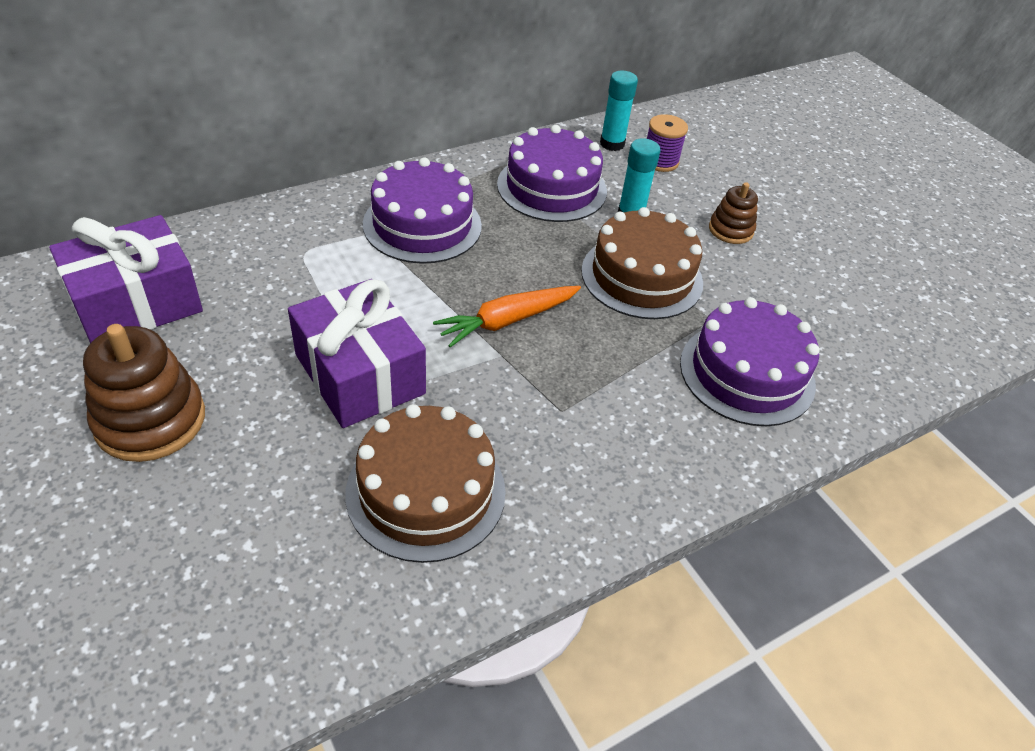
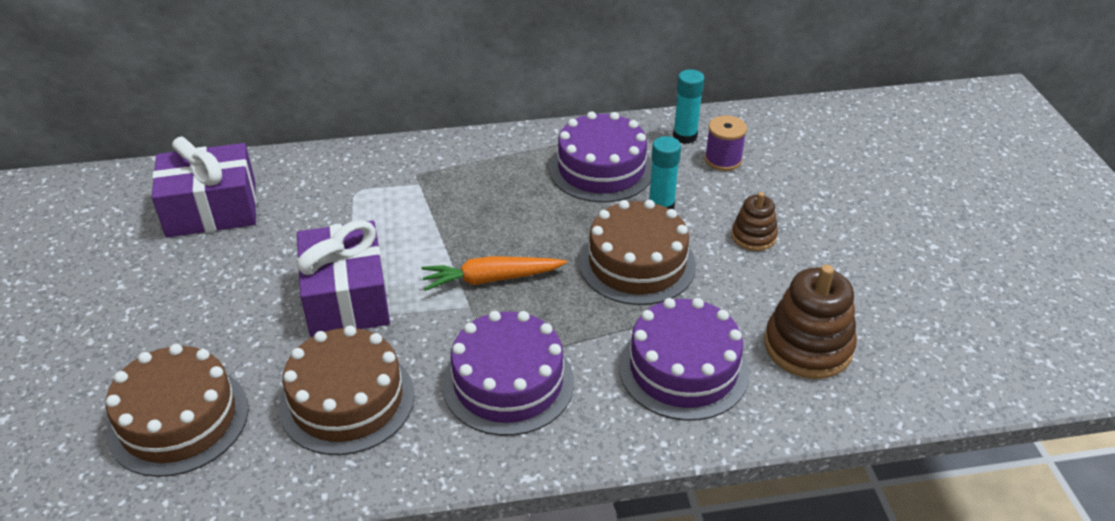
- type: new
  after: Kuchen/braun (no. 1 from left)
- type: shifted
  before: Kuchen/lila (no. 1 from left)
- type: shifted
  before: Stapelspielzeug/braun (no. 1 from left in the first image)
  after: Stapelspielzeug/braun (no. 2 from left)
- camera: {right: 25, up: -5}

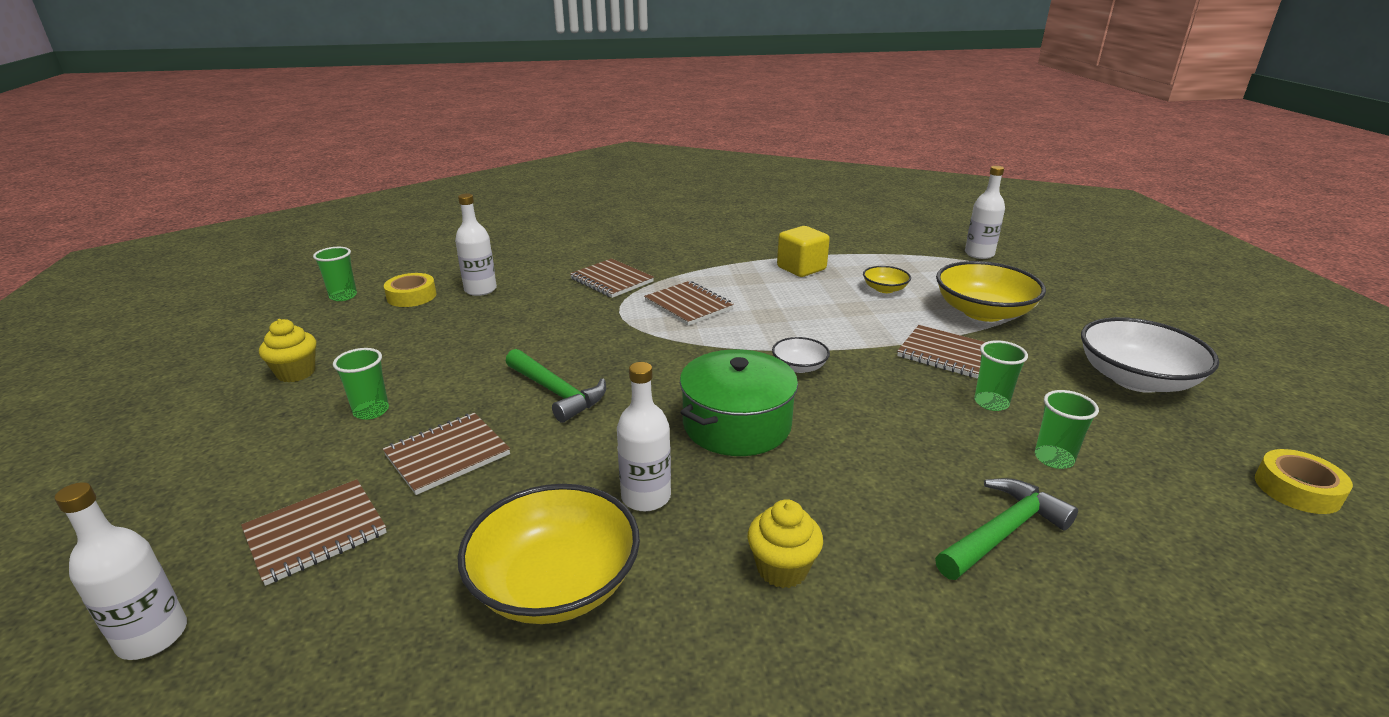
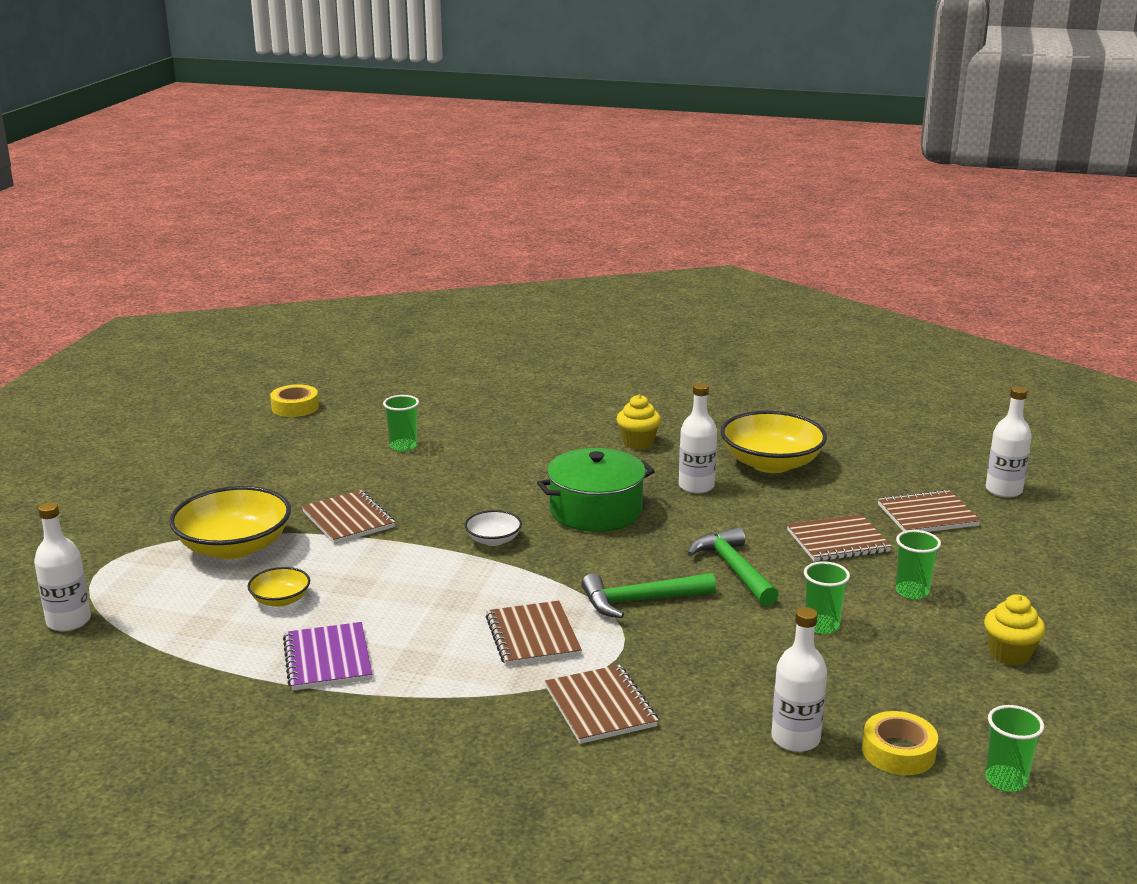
- type: swapped
  before: Kubus/gelb
  after: Notizbuch/lila
- type: shifted
  before: Hammer/grün (no. 2 from left in the first image)
  after: Hammer/grün (no. 1 from left)
- type: shifted
  before: Becher/grün (no. 3 from left in the first image)
  after: Becher/grün (no. 2 from left)
- type: gone
  before: Schüssel/weiß (no. 2 from left)
- camera: {right: -155, up: -5}

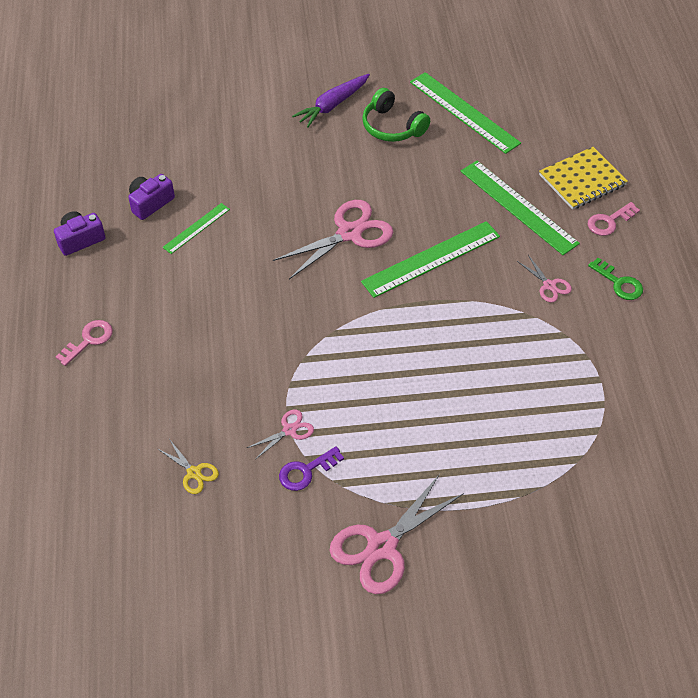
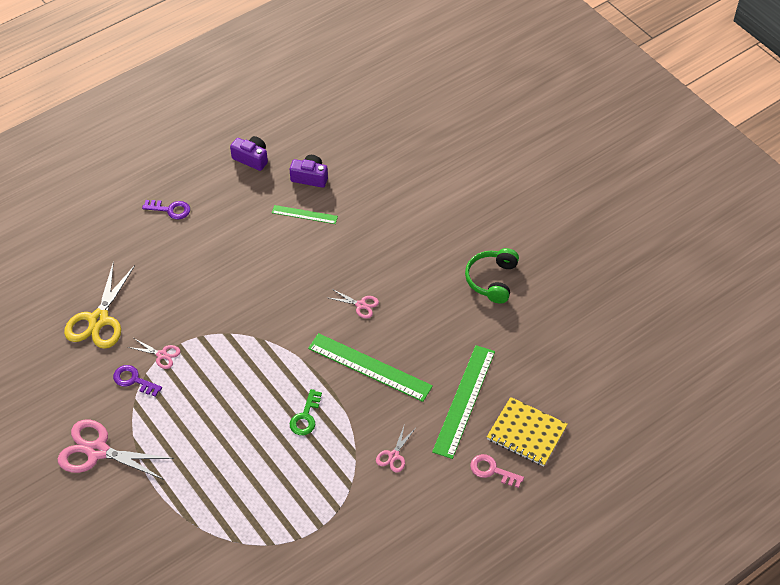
- type: scaled
  before: Schere/gelb
  scale: 2.03
- type: repainted
  before: Schlüssel/rosa (no. 1 from left)
  after: Schlüssel/lila (no. 2 from left)
- type: shifted
  before: Schlüssel/grün
- type: scaled
  before: Schere/rosa (no. 2 from left in the first image)
  scale: 0.49
- type: gone
  before: Karotte/lila
- type: gone
  before: Lineal/grün (no. 3 from left)
- camera: {right: 60, up: 0}

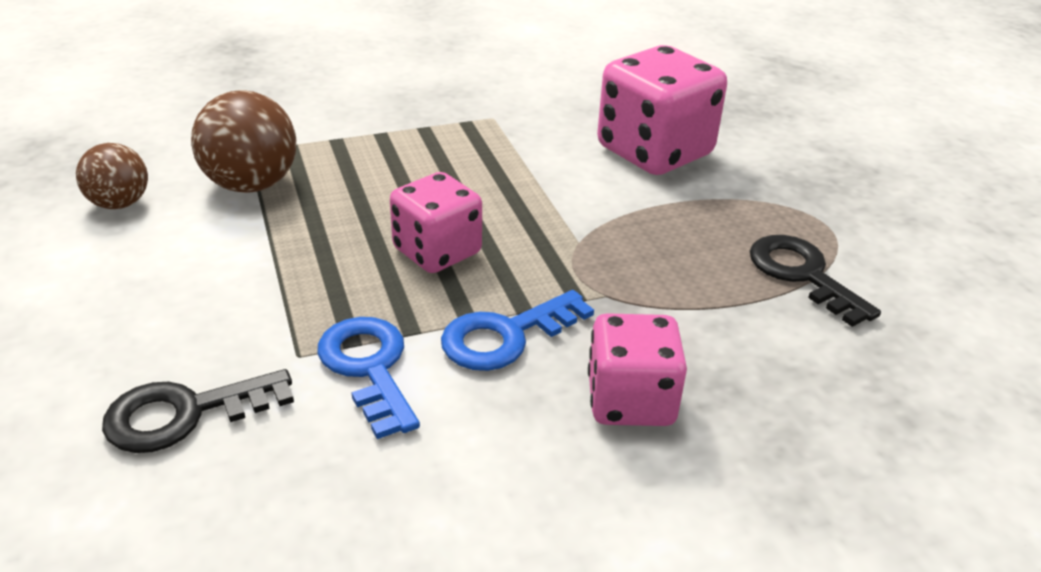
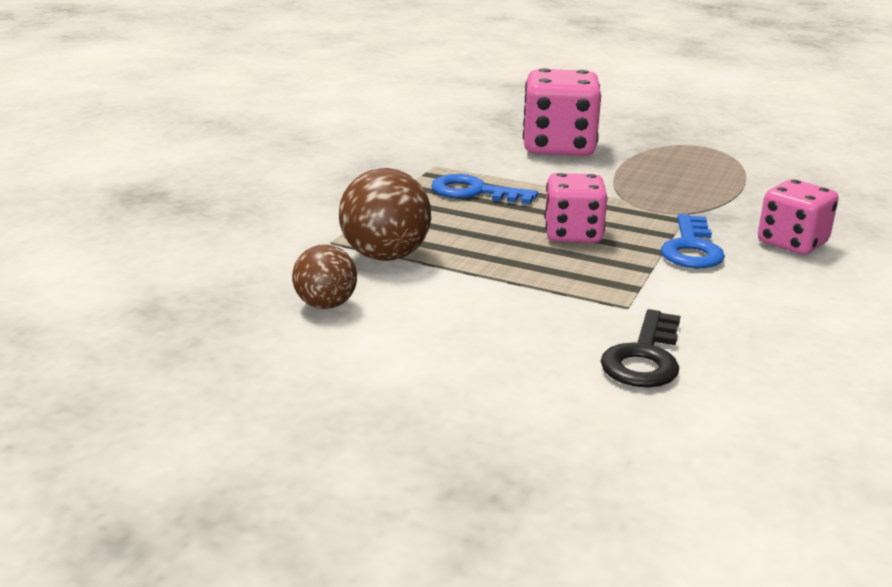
- type: shifted
  before: Schlüssel/blau (no. 1 from left)
- type: gone
  before: Schlüssel/schwarz (no. 2 from left)
- camera: {right: -45, up: -10}

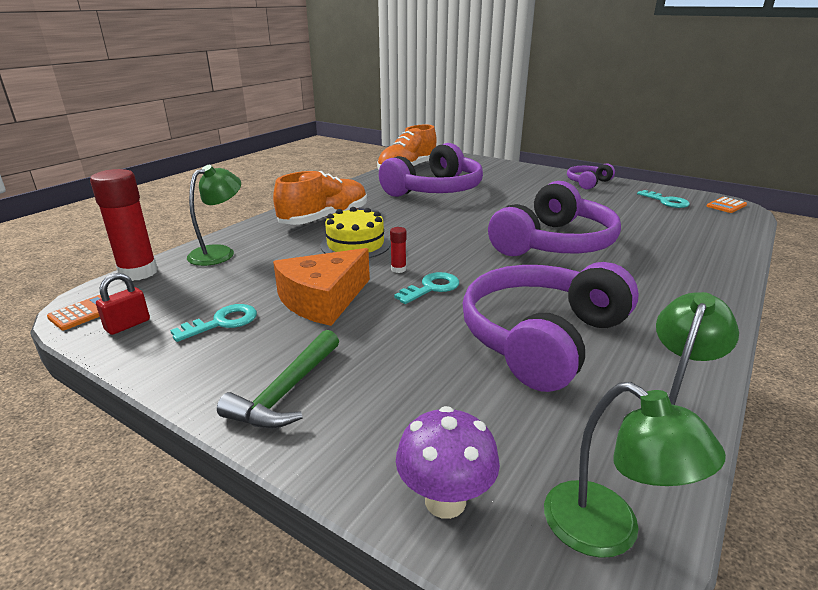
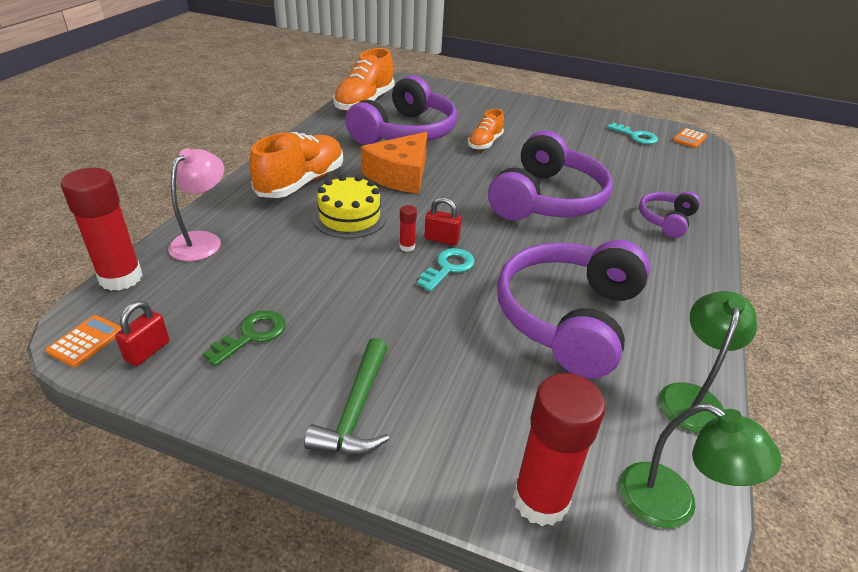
- type: repainted
  before: Lampe/grün (no. 1 from left)
  after: Lampe/rosa
- type: repainted
  before: Schlüssel/türkis (no. 1 from left)
  after: Schlüssel/grün
- type: shifted
  before: Käse/orange
- type: new
  after: Vorhängeschloss/rot (no. 2 from left)
- type: new
  after: Schuh/orange (no. 3 from left)
- type: swapped
  before: Pilz/lila
  after: Klebestift/rot (no. 3 from left)
- type: shifted
  before: Kopfhörer/lila (no. 4 from left)
- camera: {right: -15, up: 10}

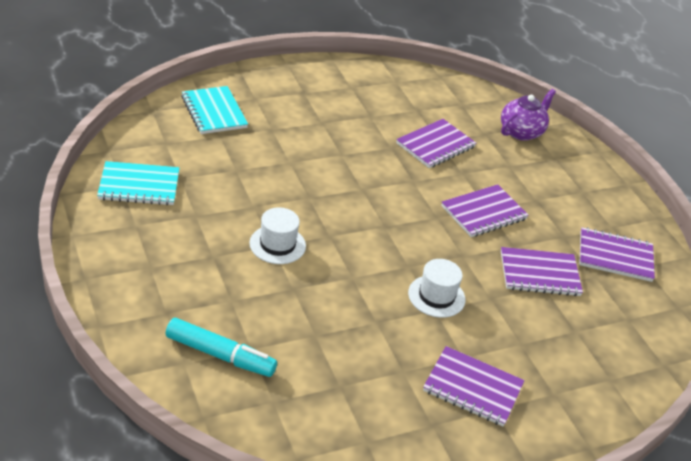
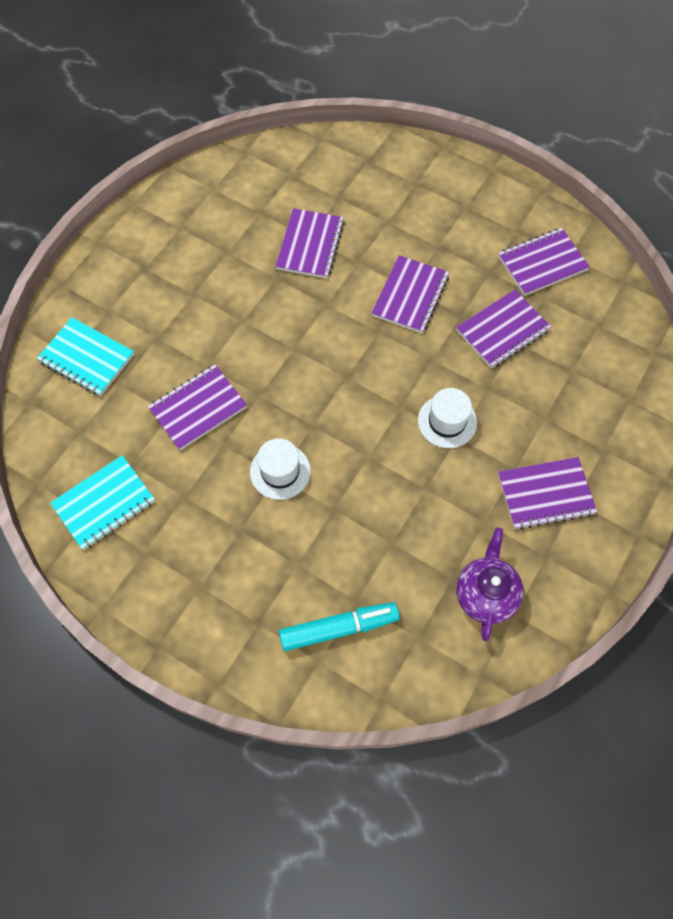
- type: new
  after: Notizbuch/lila (no. 1 from left)
- type: shifted
  before: Teekanne/lila
- camera: {right: -30, up: 25}

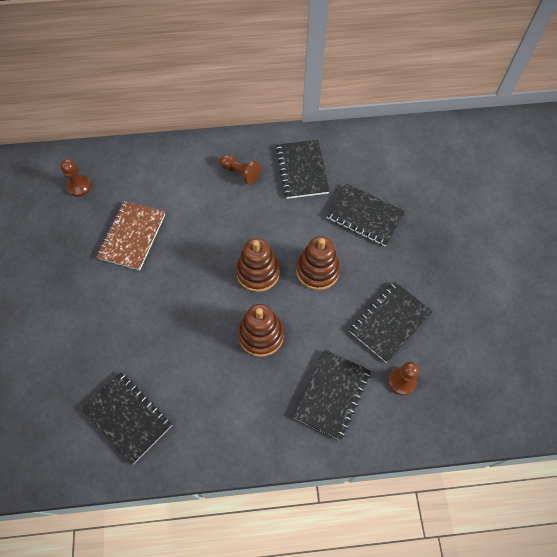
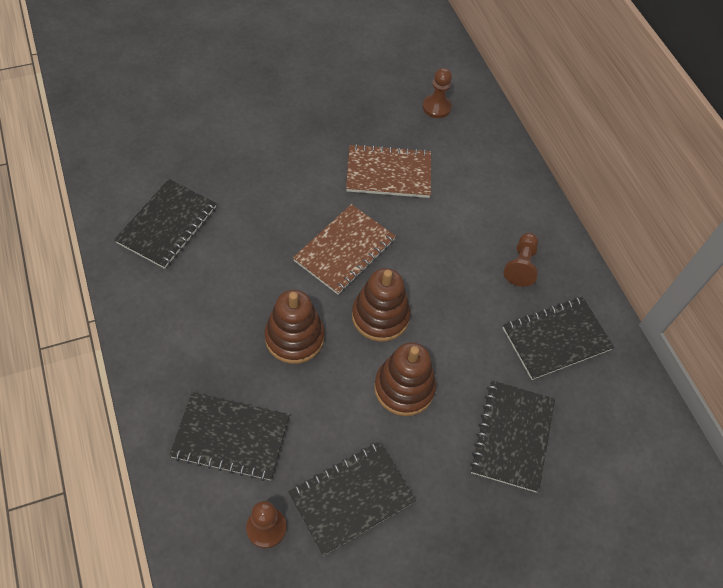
- type: rotated
  before: Notizbuch/schwarz (no. 5 from left in the first image)
  turn: -60
- type: new
  after: Notizbuch/braun (no. 1 from left)
- camera: {right: 70, up: -5}

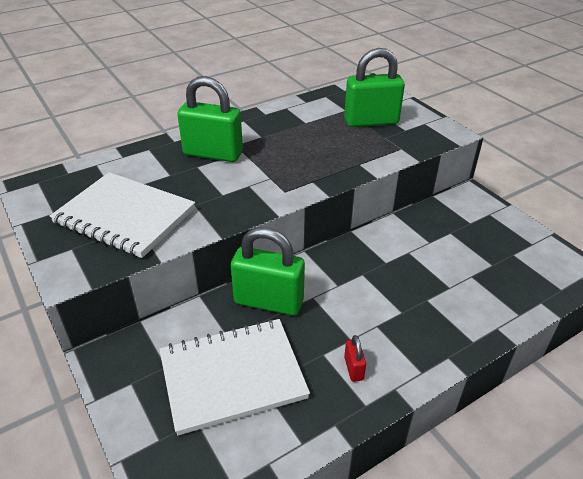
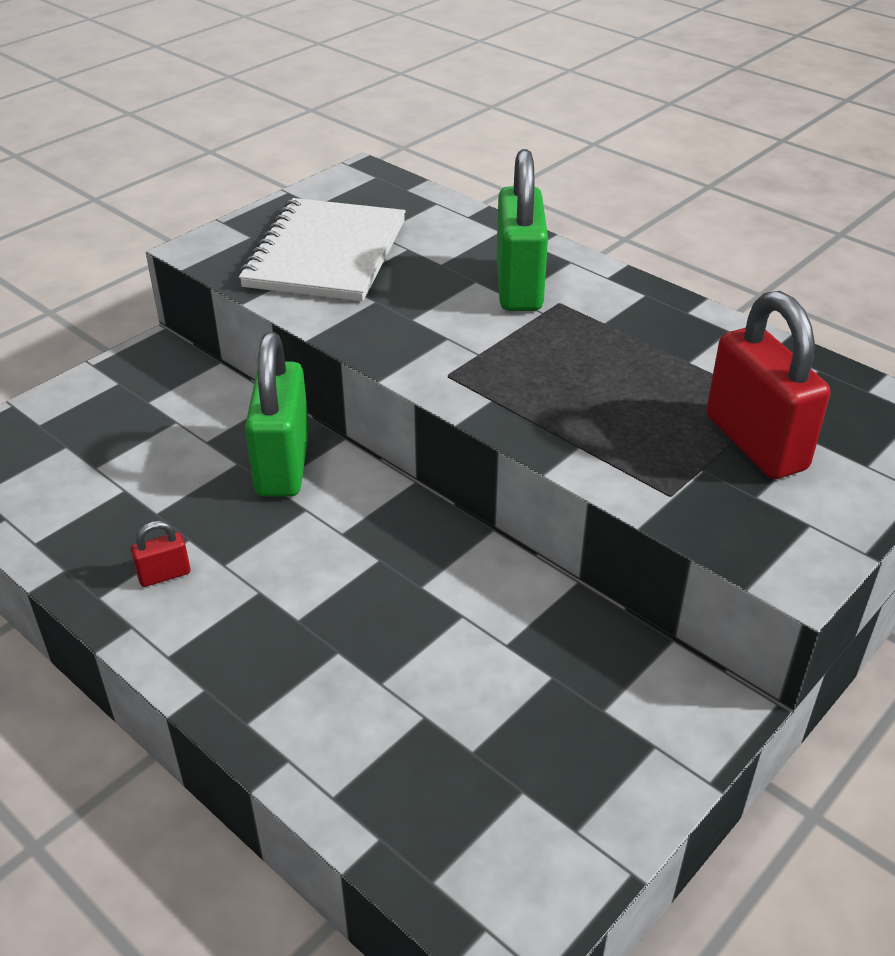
- type: repainted
  before: Vorhängeschloss/grün (no. 3 from left)
  after: Vorhängeschloss/rot (no. 2 from left)
- type: gone
  before: Notizbuch/weiß (no. 2 from left)
- camera: {right: 75, up: 0}

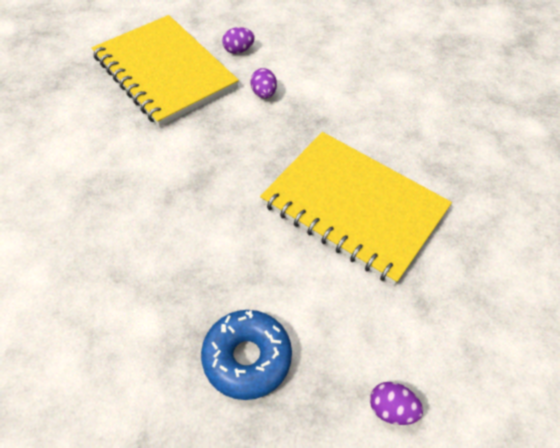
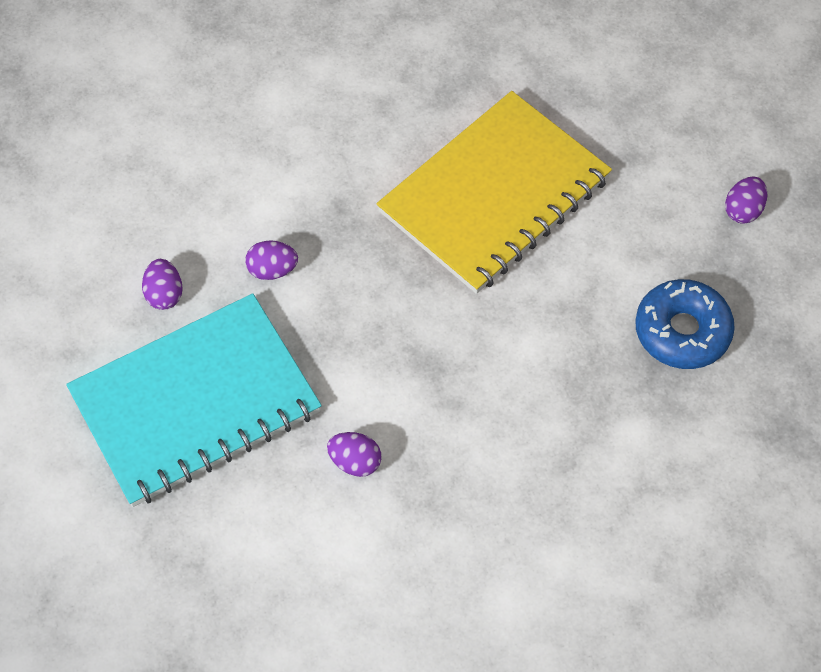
- type: repainted
  before: Notizbuch/gelb (no. 1 from left)
  after: Notizbuch/türkis
- type: new
  after: Ei/lila (no. 3 from left)
- camera: {right: -80, up: 5}

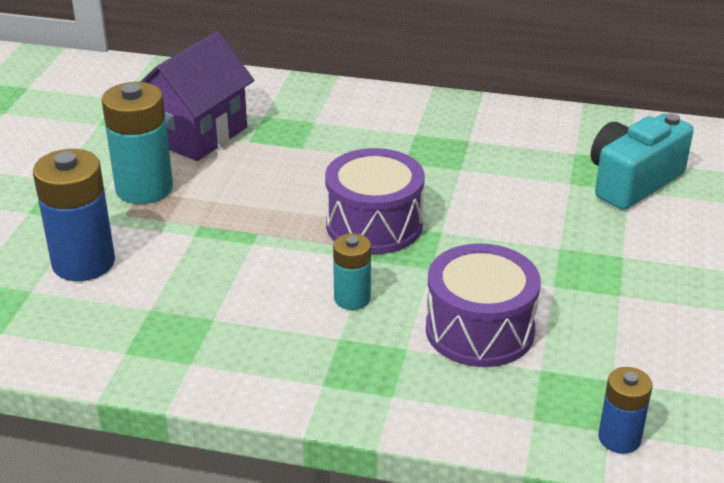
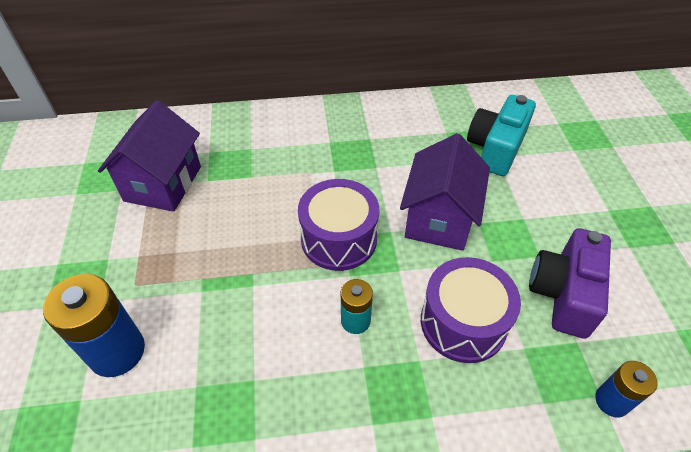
- type: new
  after: Haus/lila (no. 2 from left)
- type: new
  after: Kamera/lila
- type: gone
  before: Batterie/türkis (no. 1 from left)
- camera: {right: -20, up: 15}

